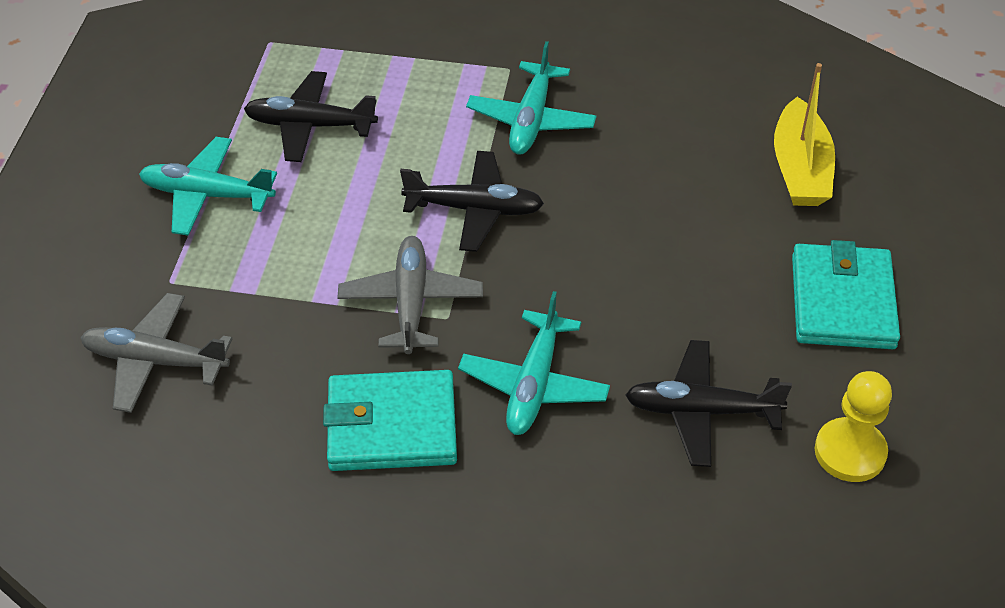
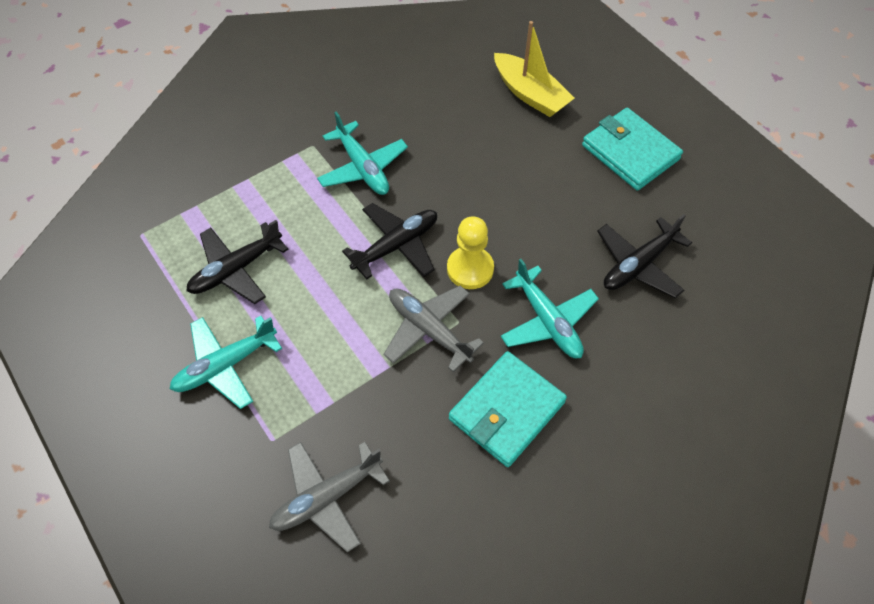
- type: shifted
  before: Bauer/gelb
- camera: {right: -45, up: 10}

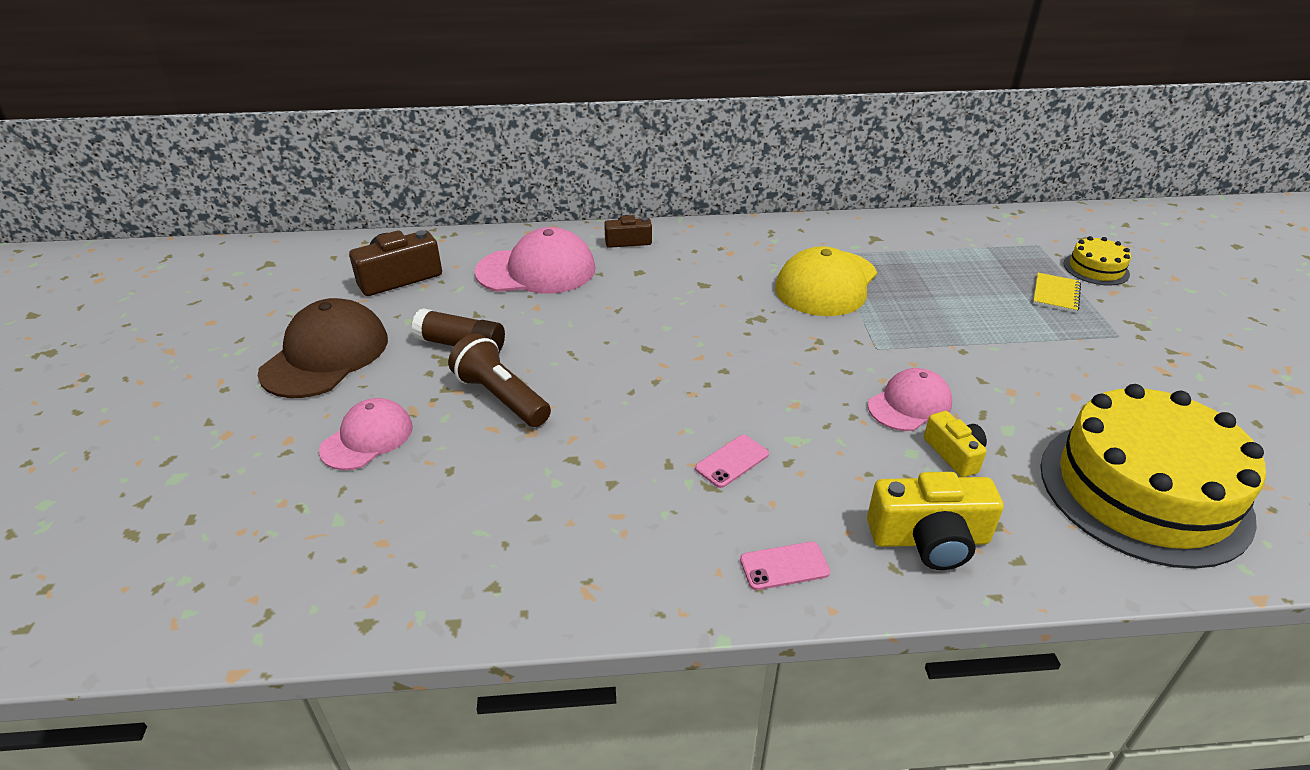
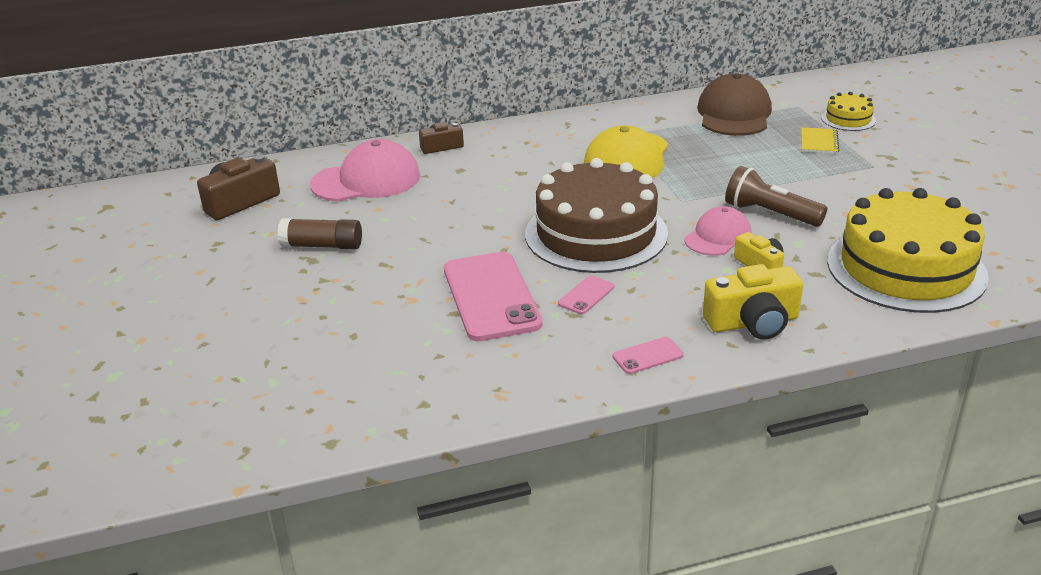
- type: new
  after: Handy/rosa (no. 1 from left)
- type: new
  after: Kuchen/braun
- type: shifted
  before: Kappe/braun
- type: shifted
  before: Taschenlampe/braun
- type: gone
  before: Kappe/rosa (no. 1 from left)
- camera: {right: -10, up: -5}

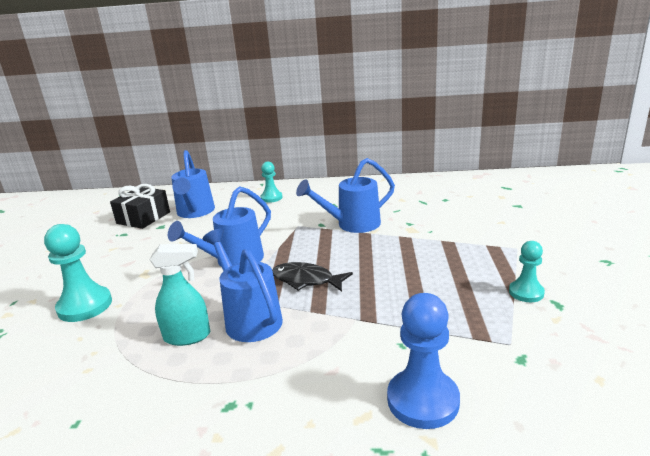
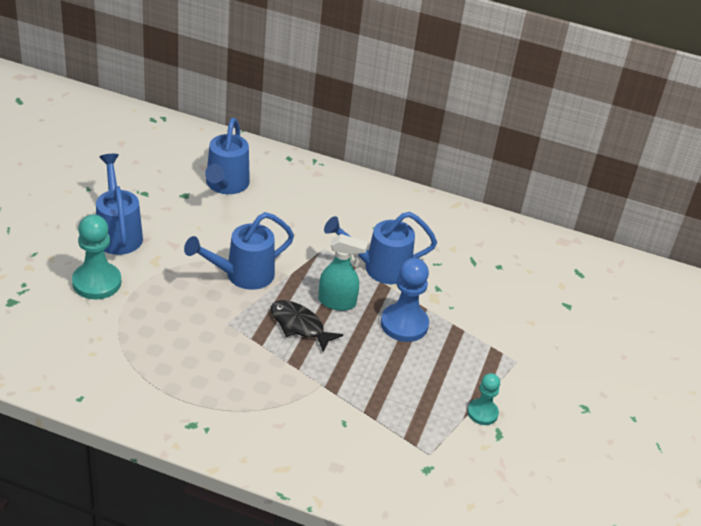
- type: shifted
  before: Gießkanne/blau (no. 3 from left in the first image)
  after: Gießkanne/blau (no. 1 from left)
- type: shifted
  before: Sprühflasche/türkis
- type: shifted
  before: Bauer/blau
- type: gone
  before: Geschenk/schwarz
- type: gone
  before: Bauer/türkis (no. 2 from left)
- camera: {right: 10, up: 15}

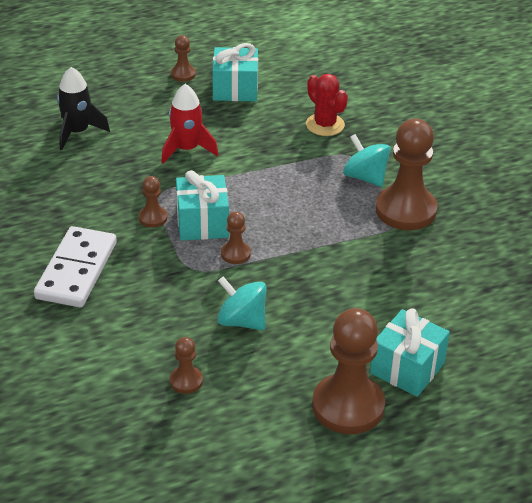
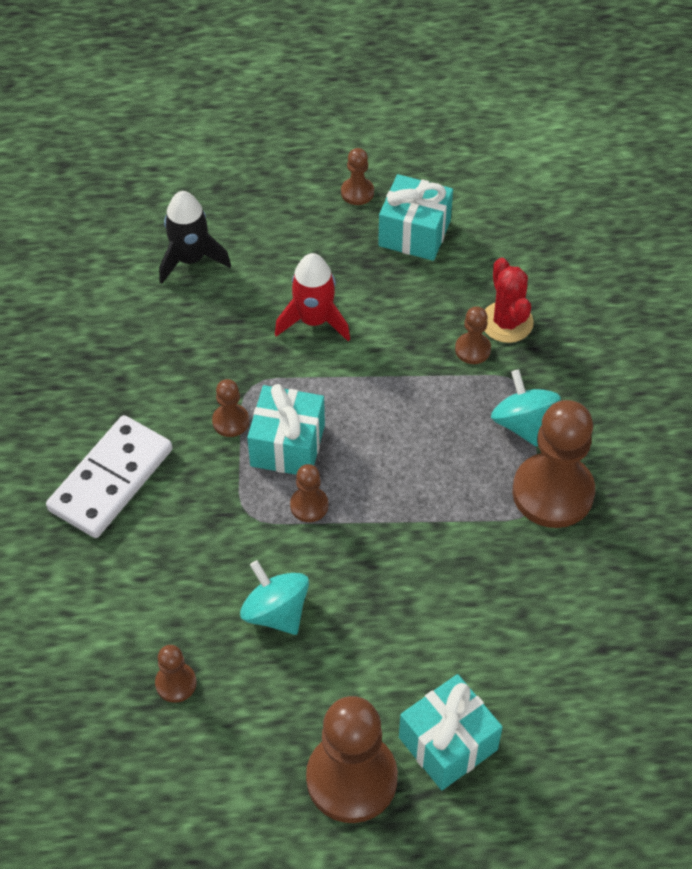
- type: new
  after: Bauer/braun (no. 6 from left)
- camera: {right: 20, up: 15}

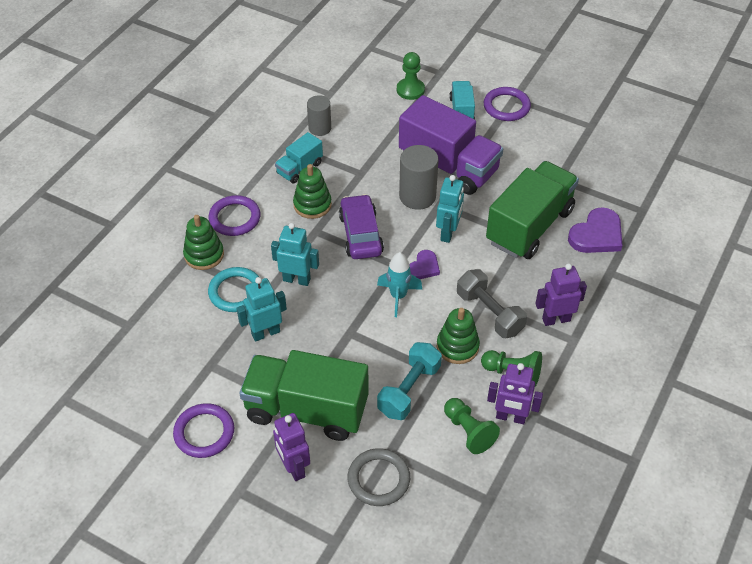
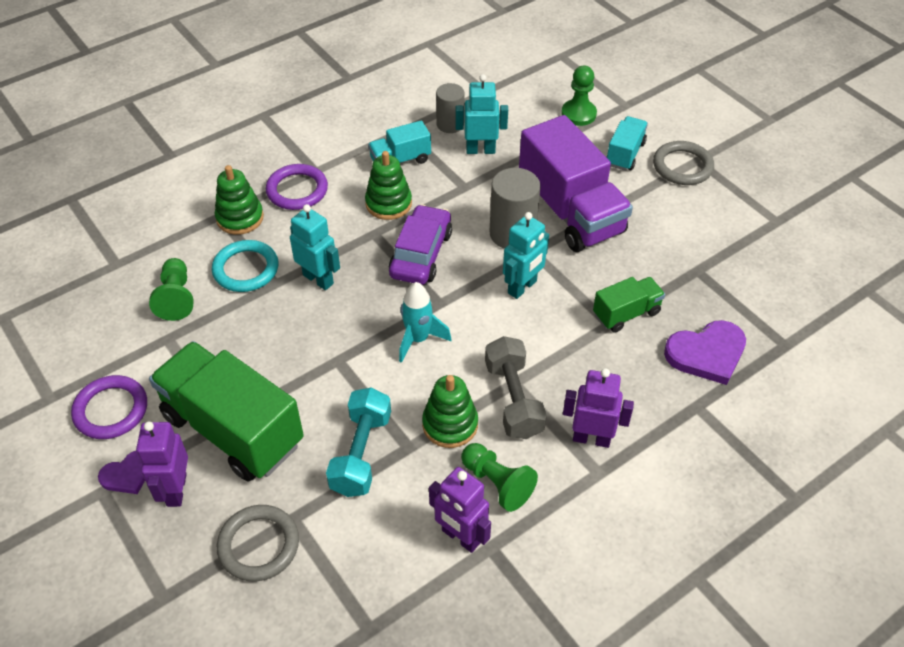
- type: shifted
  before: Herz/lila (no. 1 from left)
- type: shifted
  before: Bauer/grün (no. 2 from left in the first image)
  after: Bauer/grün (no. 1 from left)
- type: rotated
  before: Hantel/türkis
  turn: -45
- type: shifted
  before: Roboter/türkis (no. 1 from left in the first image)
  after: Roboter/türkis (no. 2 from left)
- type: scaled
  before: Lastwagen/grün (no. 2 from left)
  scale: 0.49
- type: repainted
  before: Ring/lila (no. 3 from left)
  after: Ring/grau (no. 2 from left)
- camera: {right: 25, up: 0}

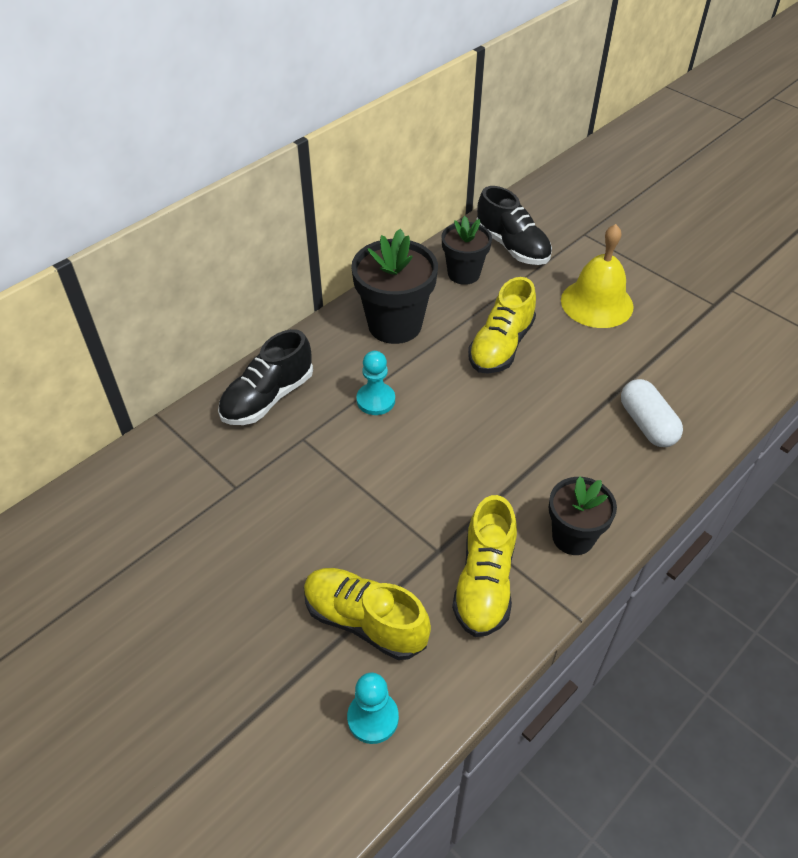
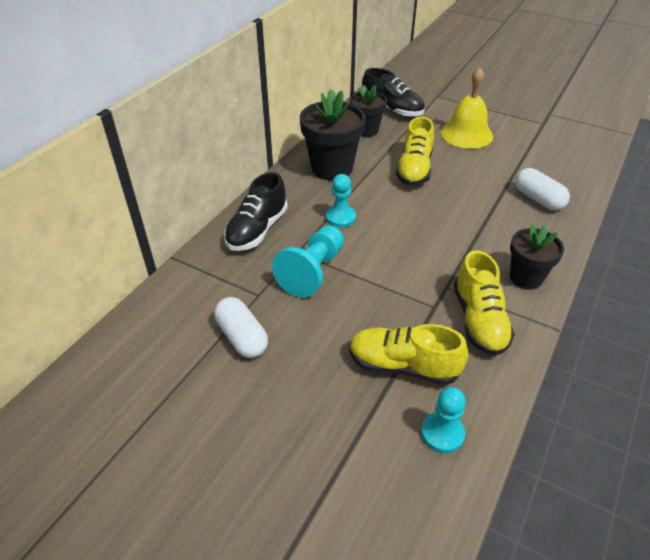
- type: new
  after: Kapsel/weiß (no. 1 from left)
- type: new
  after: Bauer/türkis (no. 1 from left)
- camera: {right: -15, up: -5}

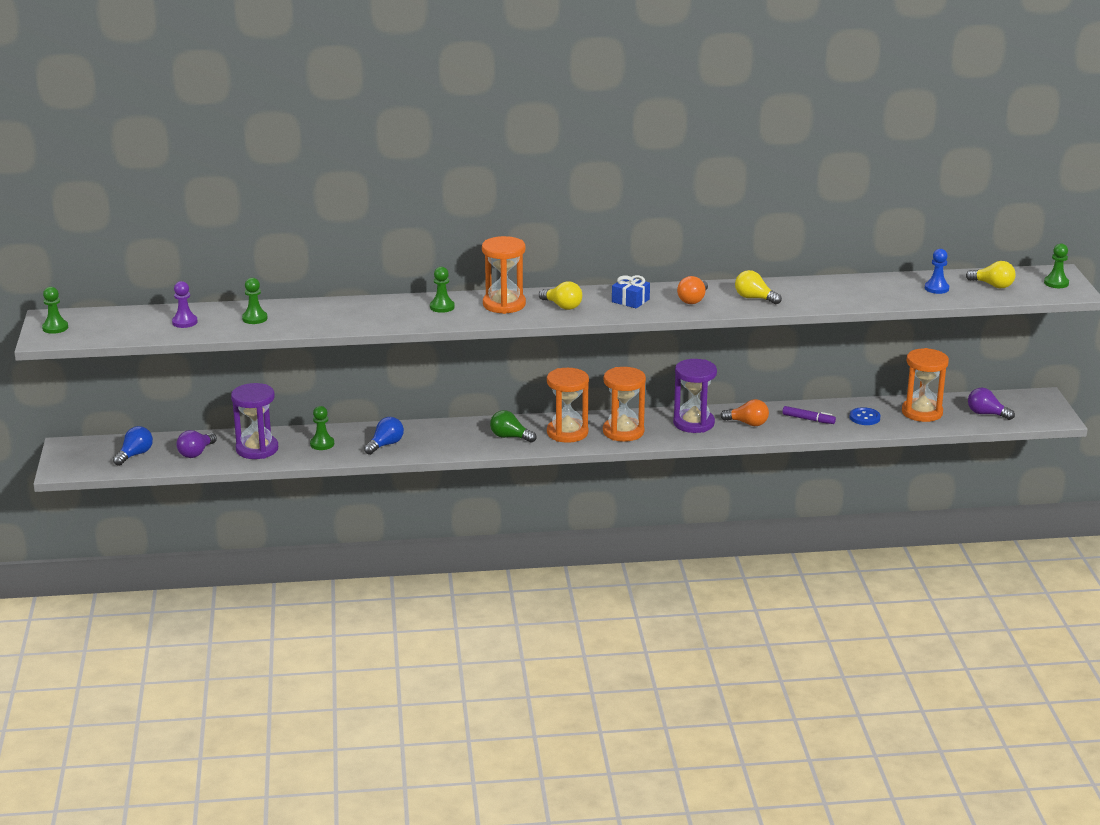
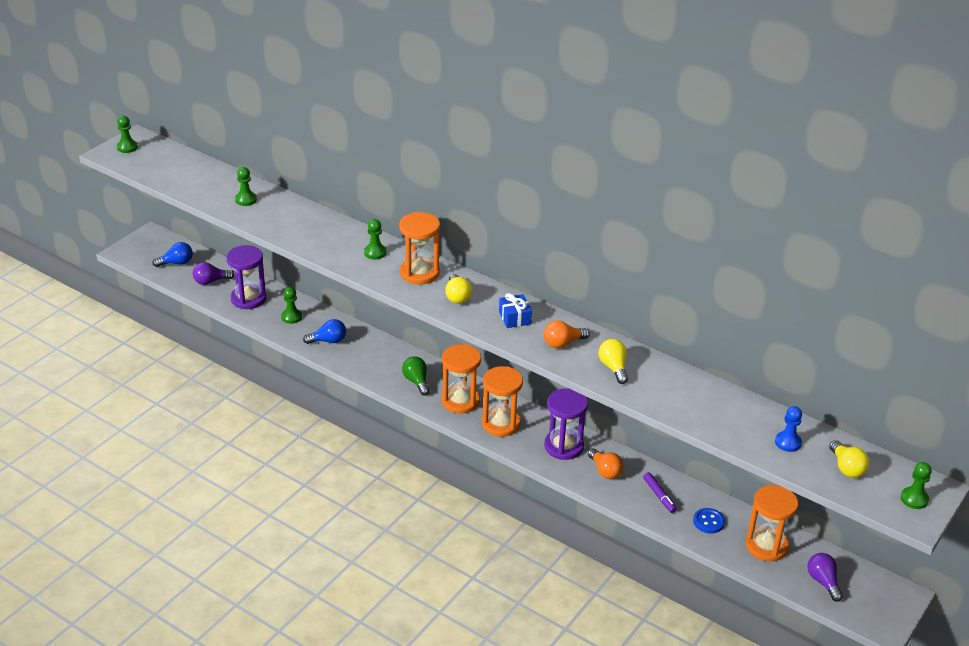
- type: gone
  before: Bauer/lila
- camera: {right: 40, up: 10}

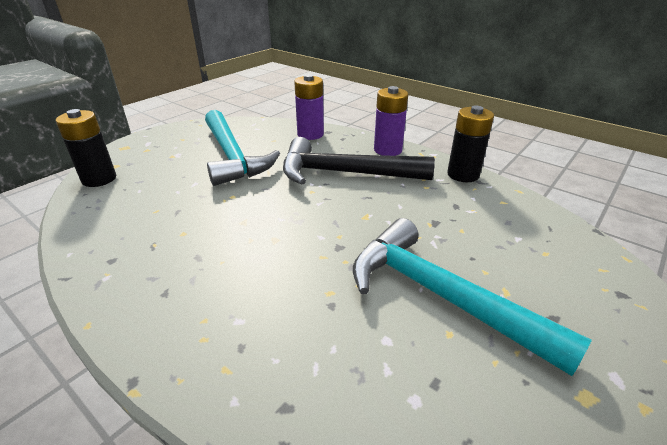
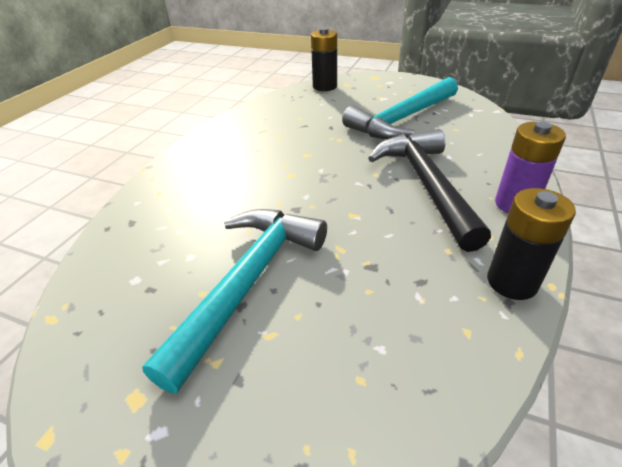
- type: gone
  before: Batterie/lila (no. 1 from left)
- camera: {right: 75, up: 5}

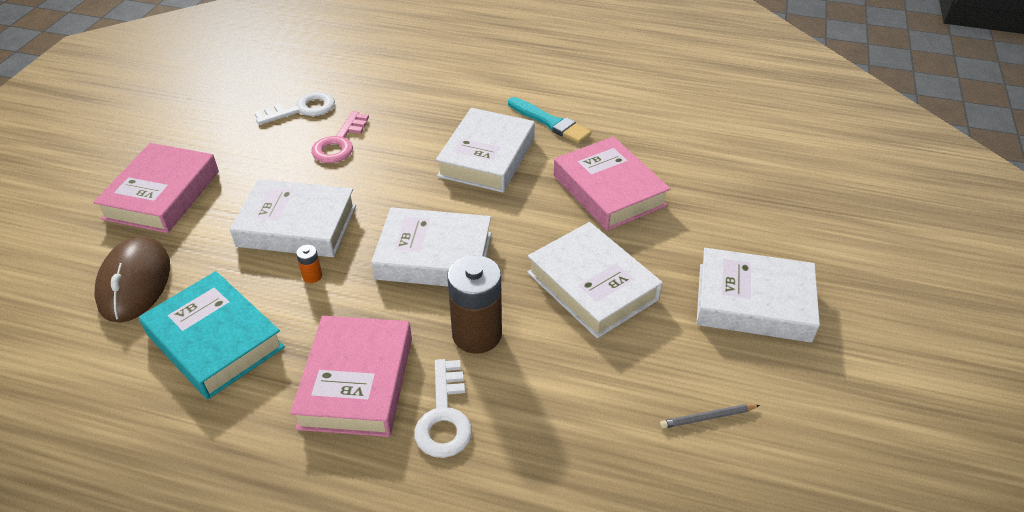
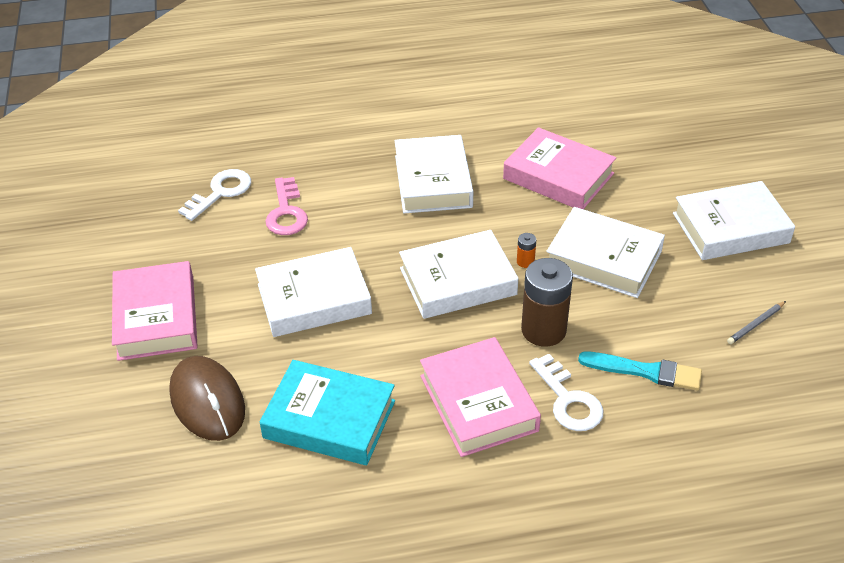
- type: shifted
  before: Batterie/orange
- type: shifted
  before: Pinsel/türkis
- camera: {right: -25, up: 0}

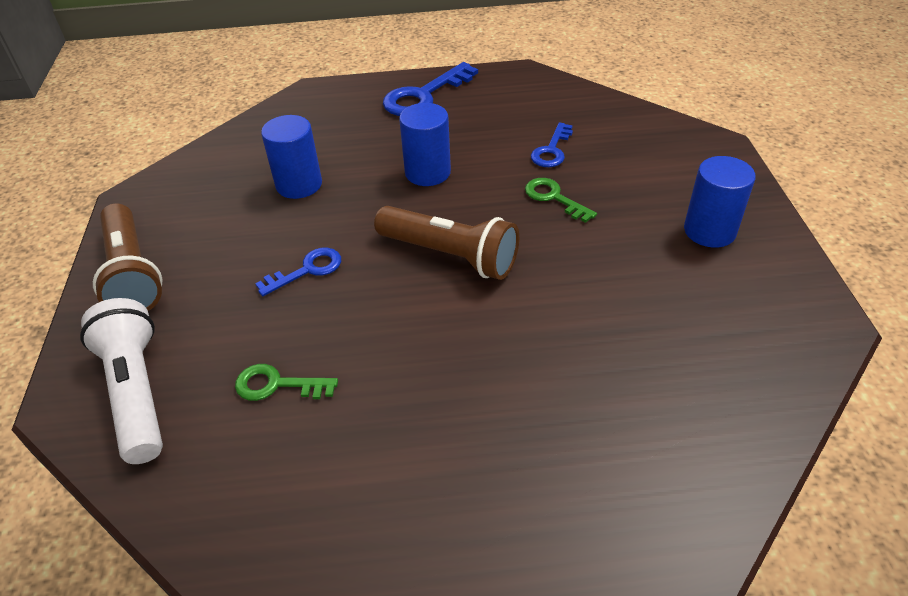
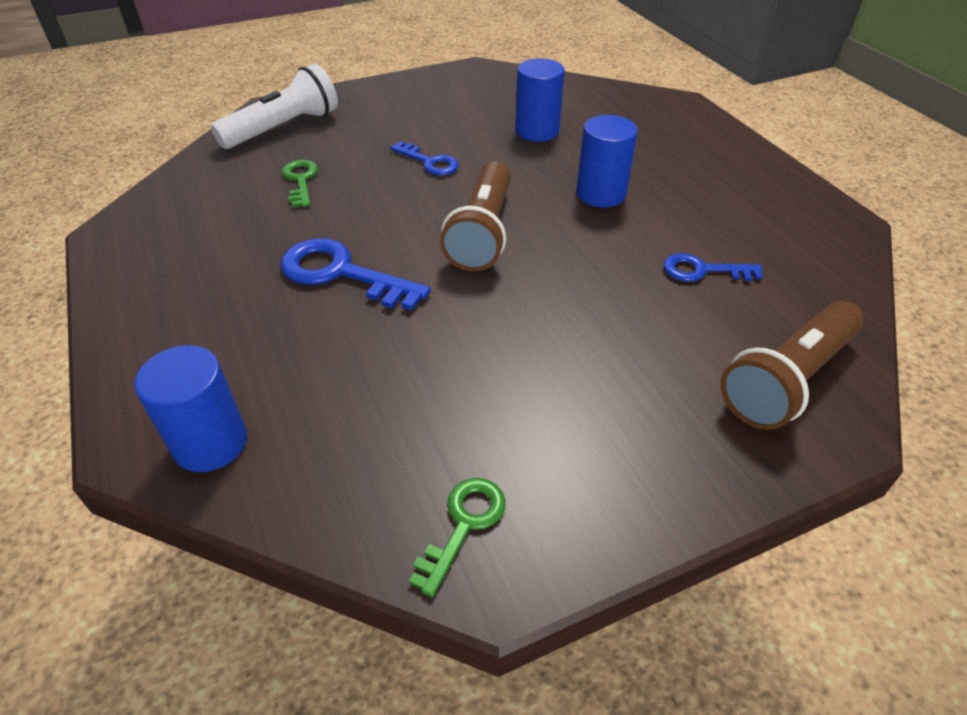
- type: shifted
  before: Vollzylinder/blau (no. 3 from left in the first image)
  after: Vollzylinder/blau (no. 1 from left)
- type: shifted
  before: Schlüssel/blau (no. 2 from left in the first image)
  after: Schlüssel/blau (no. 1 from left)
- type: shifted
  before: Schlüssel/grün (no. 2 from left)
- type: shifted
  before: Taschenlampe/braun (no. 1 from left in the first image)
  after: Taschenlampe/braun (no. 2 from left)
- camera: {right: 70, up: 0}

